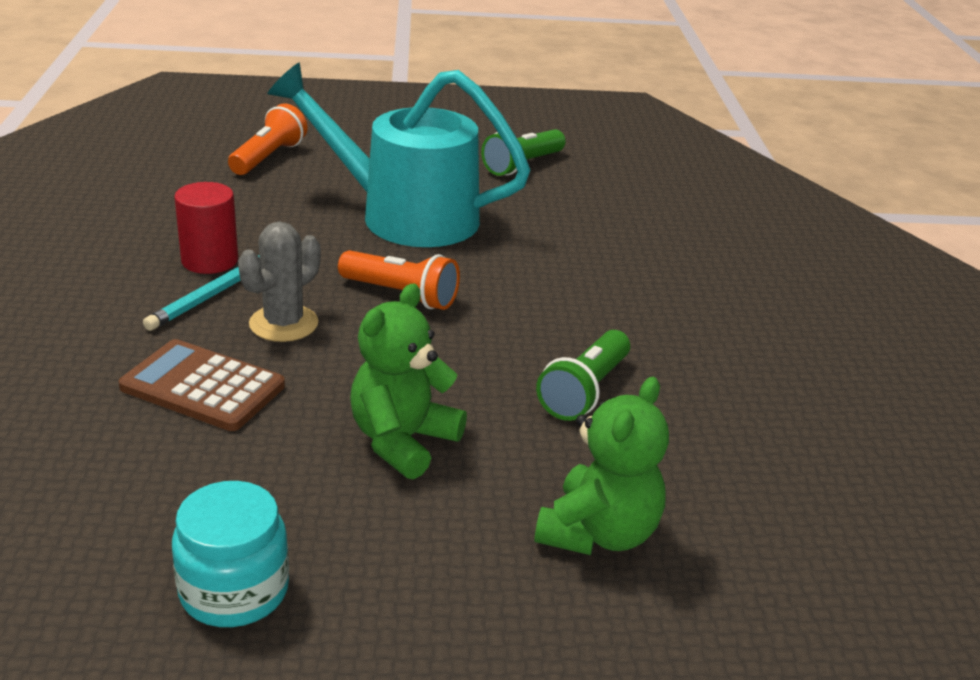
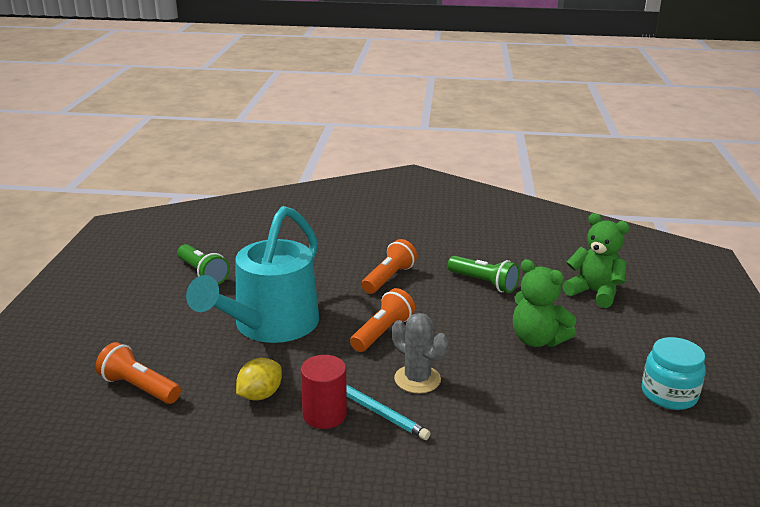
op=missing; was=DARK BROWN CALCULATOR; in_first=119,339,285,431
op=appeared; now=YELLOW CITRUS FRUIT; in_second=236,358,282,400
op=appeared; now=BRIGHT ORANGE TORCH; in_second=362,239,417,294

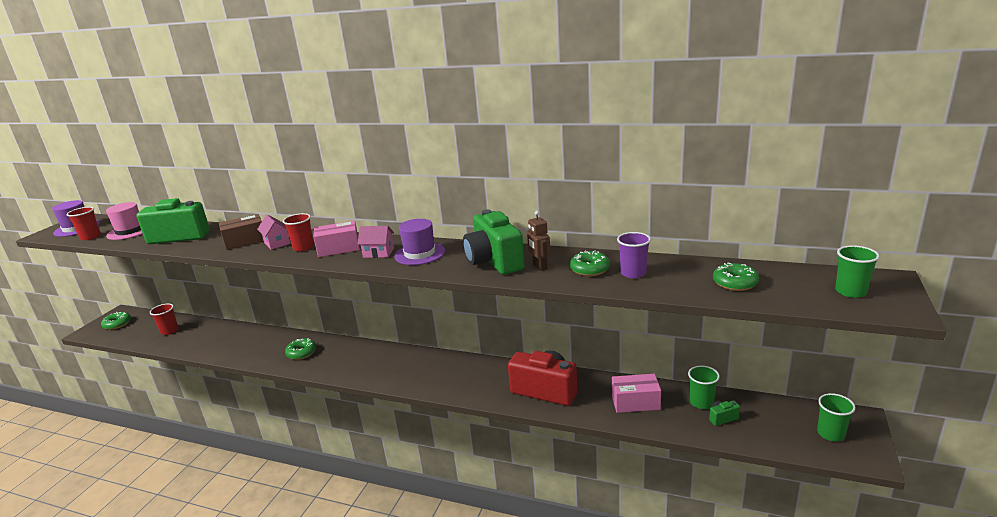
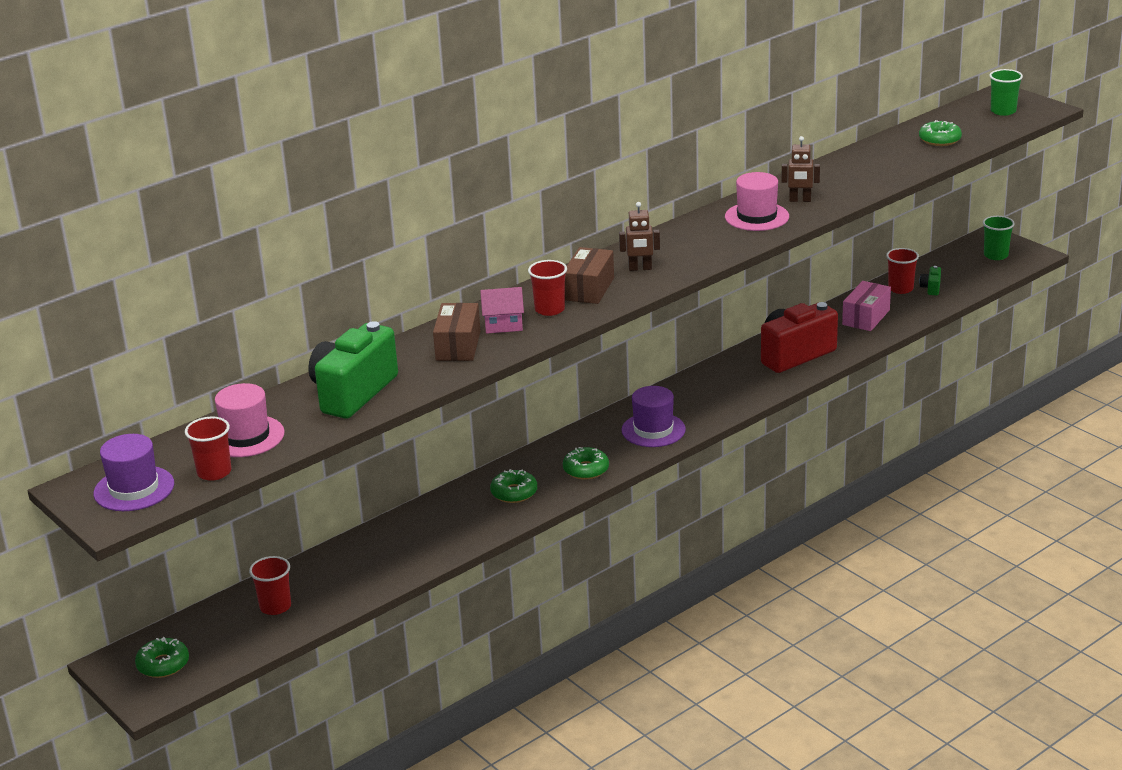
op=colour; was=PINK PARCEL; now=DARK BROWN PARCEL; in_first=313,221,360,257; in_second=565,247,614,304
op=exchanged; was=PINK COTTAGE; now=DARK BROWN ROBOT; in_first=358,226,394,258; in_second=619,202,660,271
op=relocated; was=ROYAL PURPLE HAT; in_first=394,219,445,265; in_second=621,386,686,447
op=exchanged; was=GREEN COMPACT CAMERA; now=PINK HAT; in_first=463,209,525,275; in_second=725,172,789,231
op=relocated; was=GREEN DONUT; in_first=570,250,610,276; in_second=563,447,609,480
op=missing; was=ROYAL PURPLE TUMBLER; in_first=617,232,651,278
op=colour; was=GREEN TUMBLER; now=RED TUMBLER; in_first=688,365,720,409; in_second=886,248,919,294

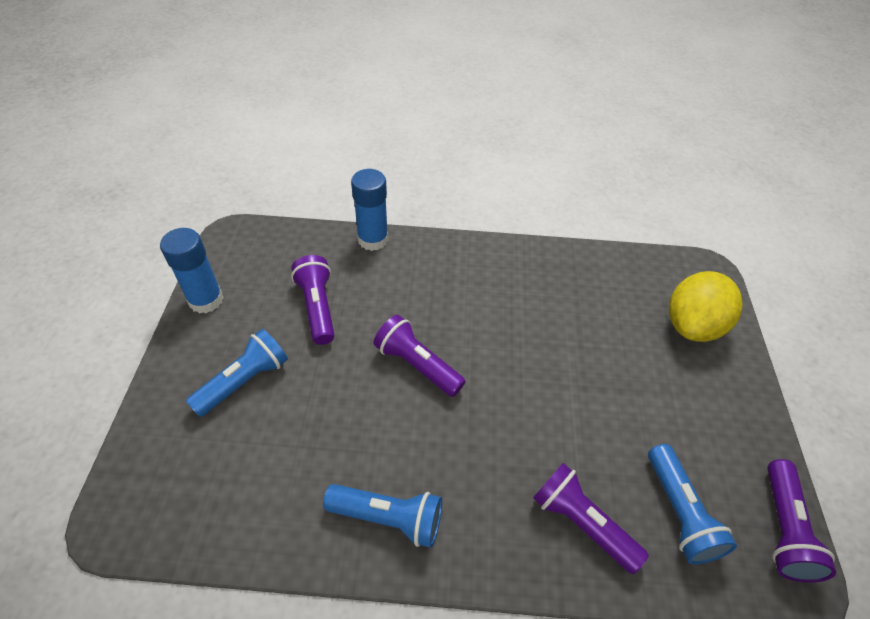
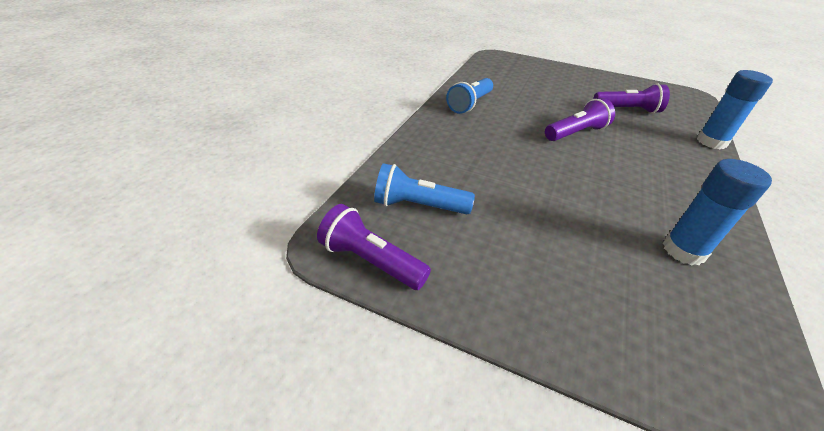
op=relocated; was=COBALT GLUE; in_first=160,228,224,313; in_second=663,159,772,265
op=missing; was=COBALT TORCH; in_first=186,329,288,417
op=missing; was=ROYAL PURPLE TORCH; in_first=533,463,649,574
op=missing; was=YELLOW CITRUS FRUIT; in_first=669,271,743,342

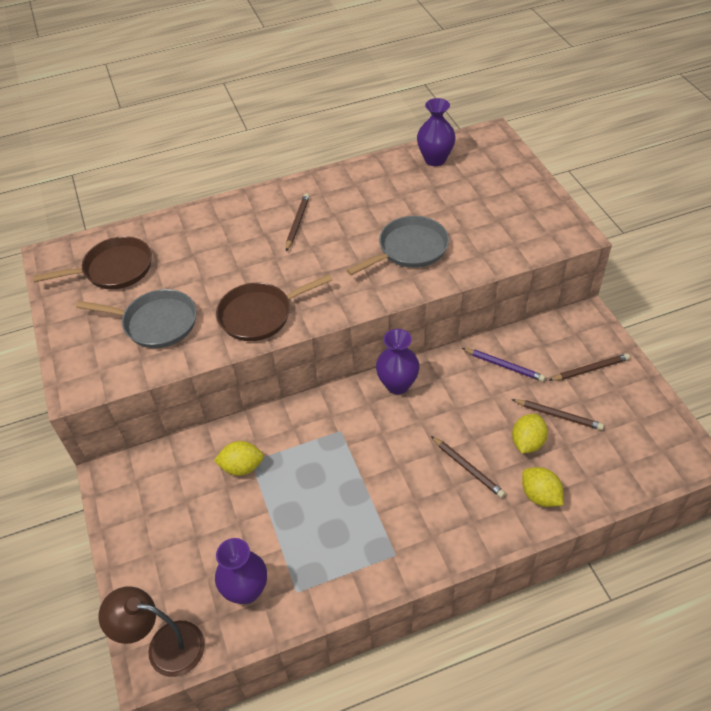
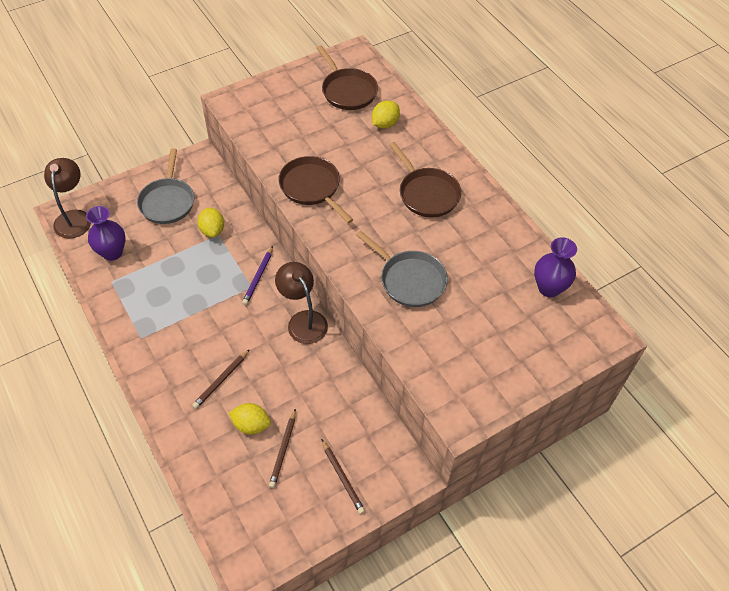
op=relocated; was=ASH-GREY SKILLET; in_first=76,289,197,348; in_second=137,148,194,224
op=exchanged; was=DARK BROWN LEAD PENCIL; now=DARK BROWN SKILLET; in_first=286,193,310,251; in_second=390,142,461,217
op=exchanged; was=ROYAL PURPLE FLOWER VASE; now=DARK BROWN LAMP; in_first=376,329,420,394; in_second=275,262,328,344
op=relocated; was=ROYAL PURPLE LEAD PENCIL; in_first=462,348,545,382; in_second=242,246,273,305
op=relocated; was=YELLOW CITRUS FRUIT; in_first=522,467,564,507; in_second=372,100,400,129

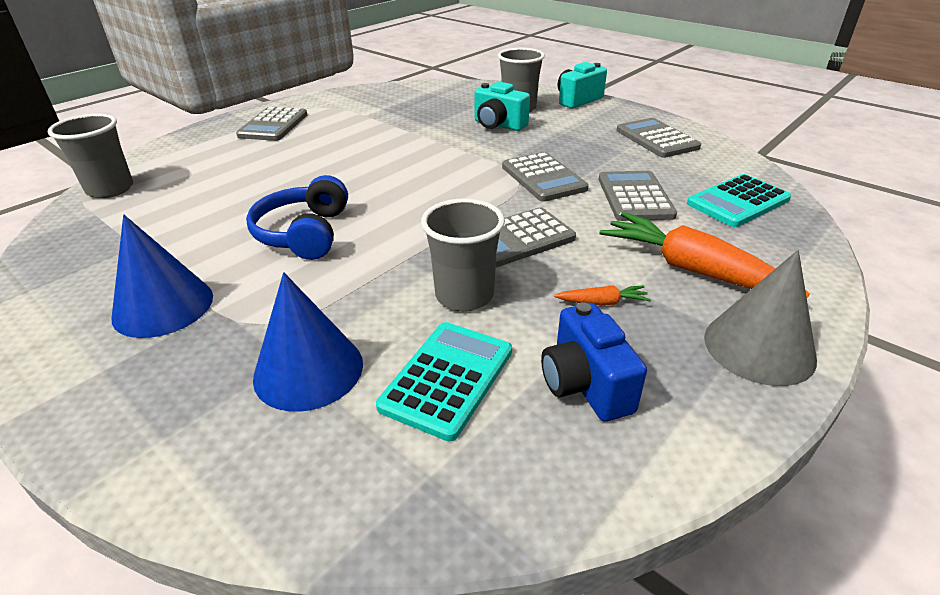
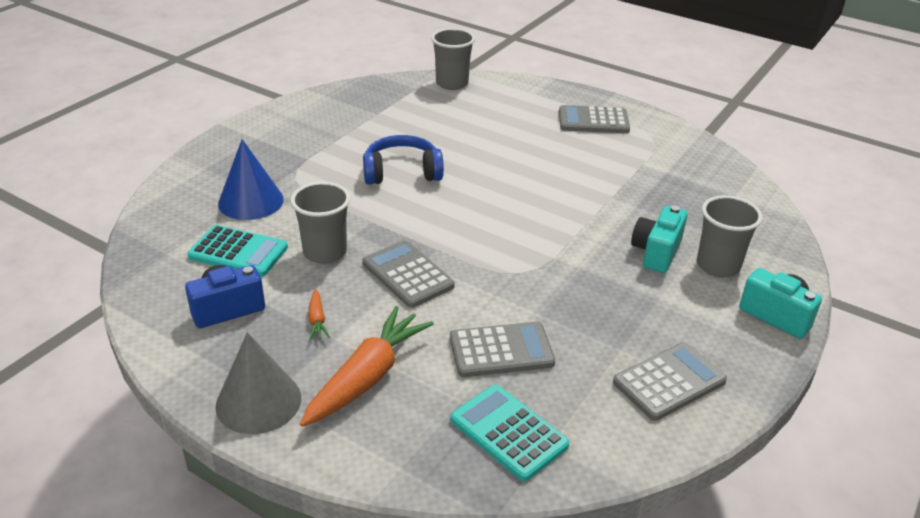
op=missing; was=COBALT SOLID CONE; in_first=112,215,213,338
op=missing; was=ASH-GREY CALCULATOR; in_first=502,152,589,202

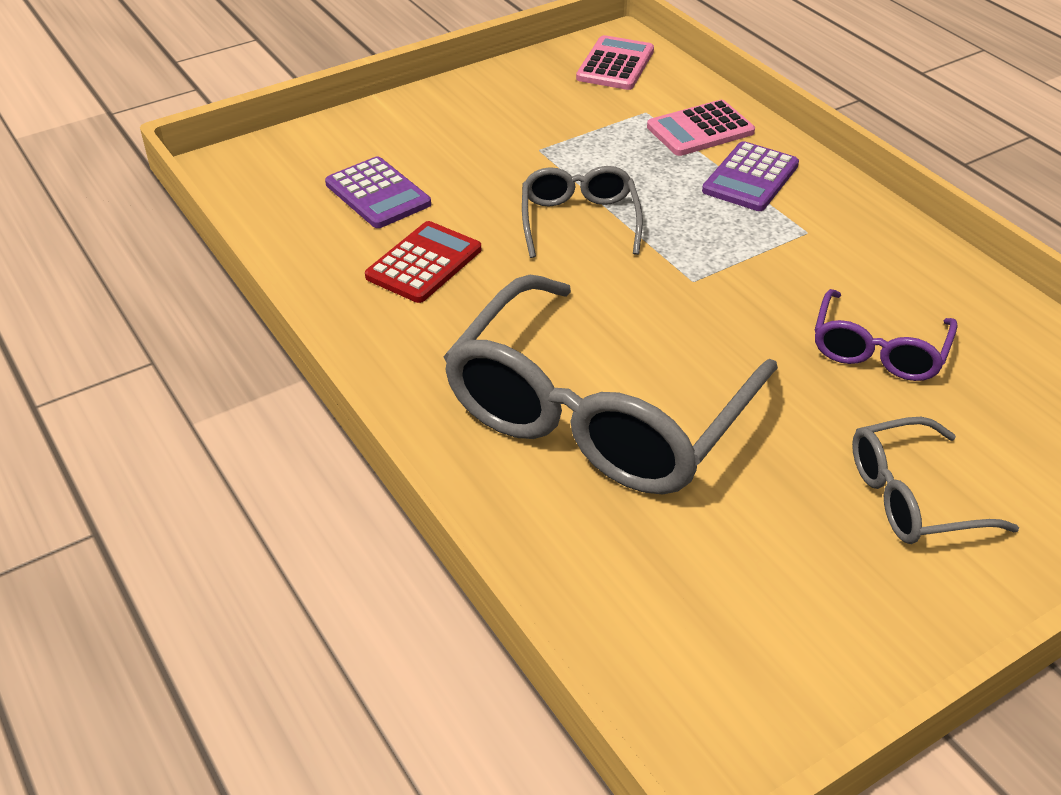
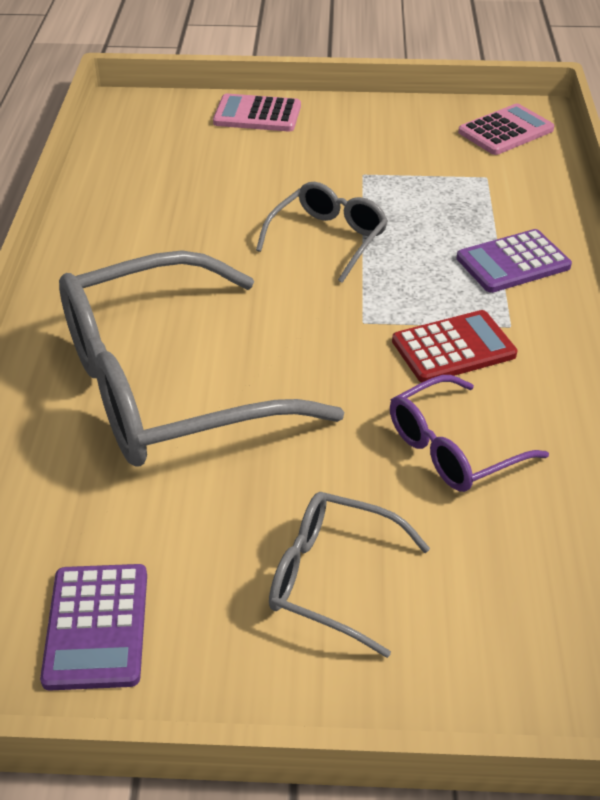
op=relocated; was=ROYAL PURPLE CALCULATOR; in_first=325,157,431,228; in_second=40,564,147,691
op=relocated; was=RED CALCULATOR; in_first=365,221,481,303; in_second=392,310,517,383
op=relocated; was=PINK CALCULATOR; in_first=647,100,755,156; in_second=213,94,301,132

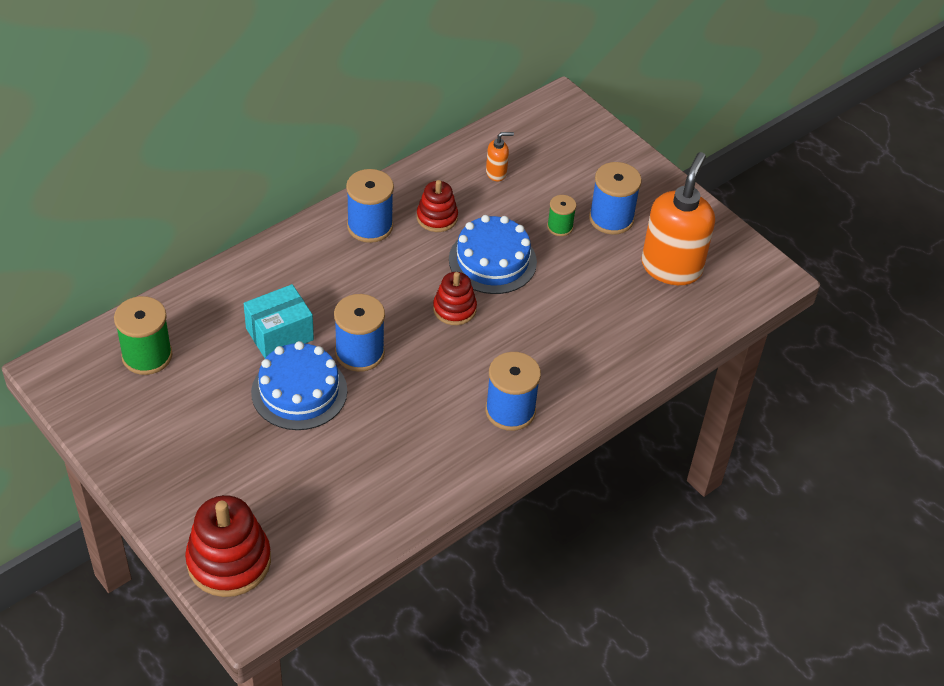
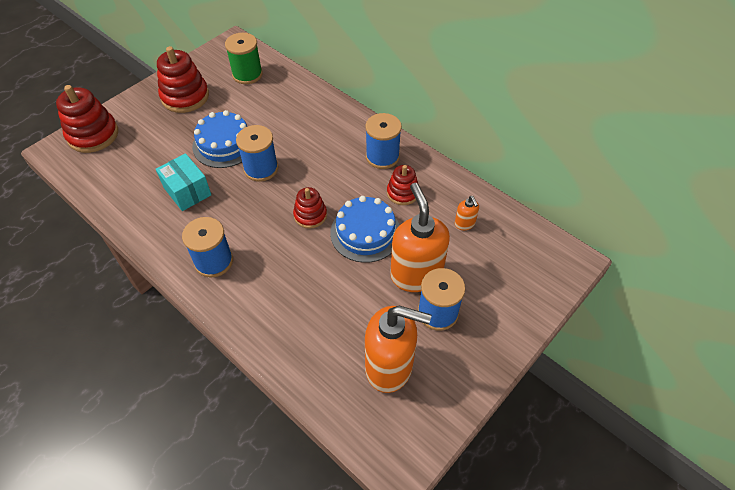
op=relocated; was=TURQUOISE PARCEL; in_first=244,284,314,358; in_second=156,153,211,211
op=exchanged; was=GREEN SPOOL; now=BRIGHT ORANGE SOAP PUMP; in_first=547,195,577,236; in_second=390,183,450,292
op=appeared; now=RED STACKING TOY; in_second=157,46,209,113

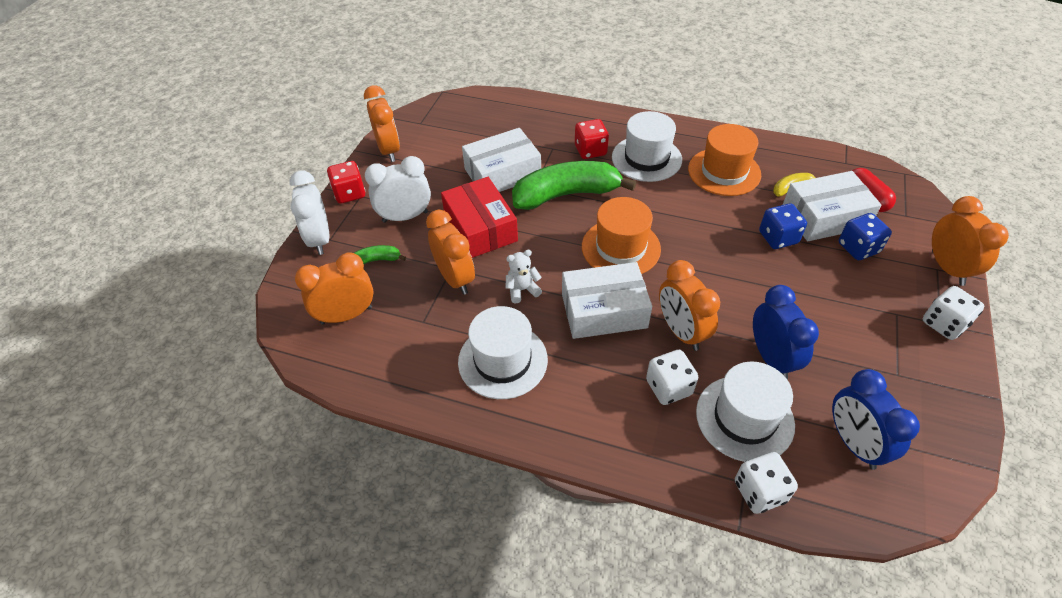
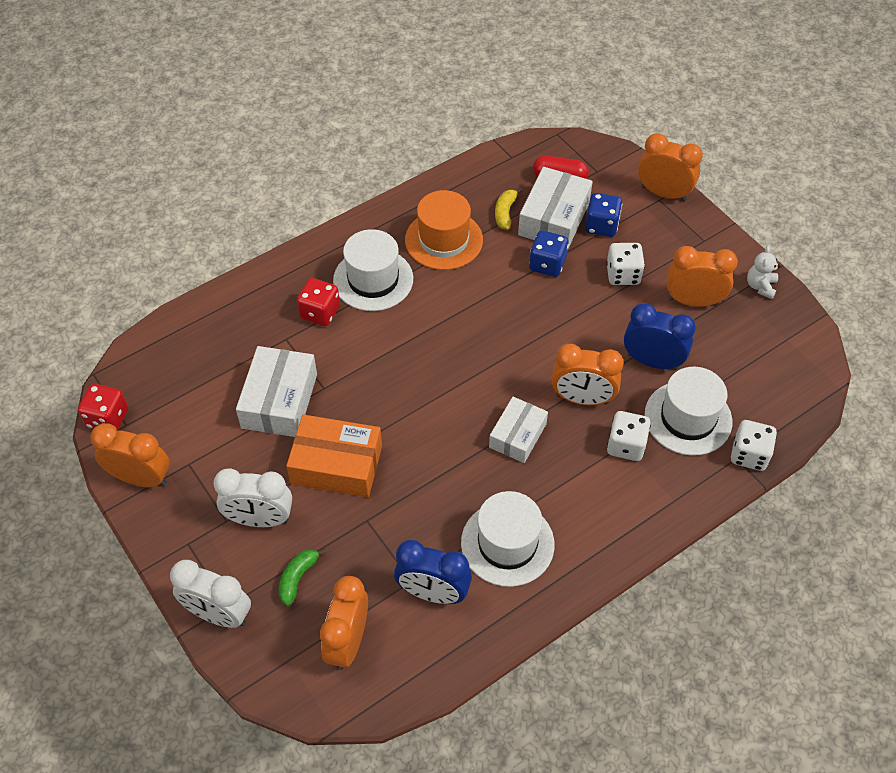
op=relocated; was=RED DICE; in_first=327,161,365,204; in_second=78,384,128,430
op=spun; was=WHITE CLOCK; in_first=365,156,431,223; in_second=214,468,292,527; clockwise=-105
op=relocated; was=BRIGHT ORANGE CLOCK; in_first=426,210,475,295; in_second=667,246,738,307
op=colour; was=RED PARCEL; now=BRIGHT ORANGE PARCEL; in_first=441,177,518,258; in_second=286,415,382,498
op=relocated; was=WHITE TEDDY; in_first=506,250,542,303; in_second=747,246,780,299
op=missing; was=GREEN TOY BANANA; in_first=512,161,636,210
op=size; was=WHITE PARCEL; in_first=562,262,652,339; in_second=489,397,548,463; ratio=0.66
op=missing; was=BRIGHT ORANGE HAT; in_first=582,197,661,274
op=relocated; was=COBALT CLOCK; in_first=832,369,920,470; in_second=394,540,472,604
op=relocated; was=WHITE DICE; in_first=923,286,984,340; in_second=606,243,645,285

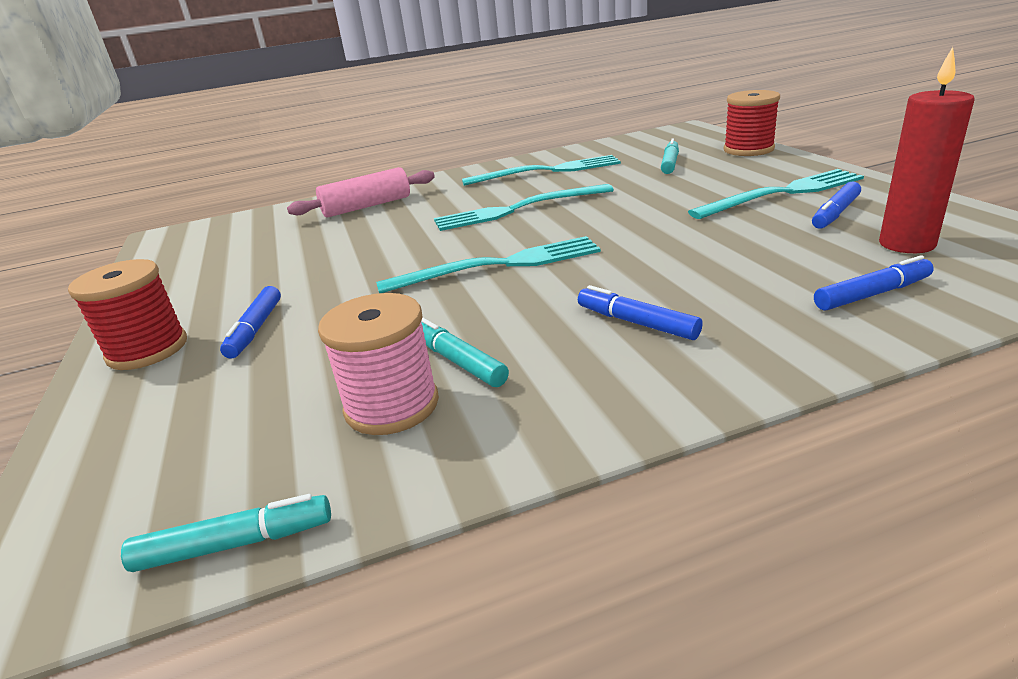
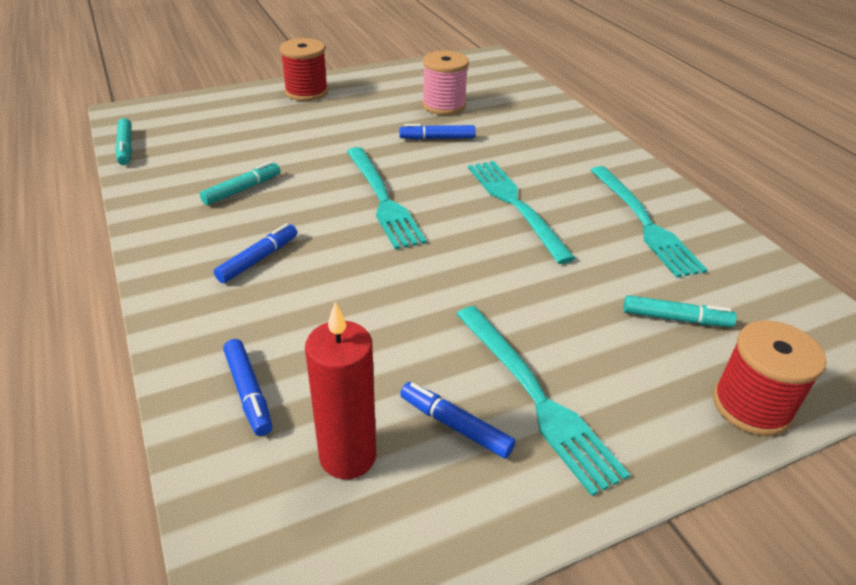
op=relocated; was=COBALT FELT PEN; in_first=220,286,281,359; in_second=399,124,476,140
op=missing; was=PINK ROLLING PIN; in_first=287,167,435,218
op=relocated; was=PINK SPOOL; in_first=318,293,439,435; in_second=422,51,469,115

